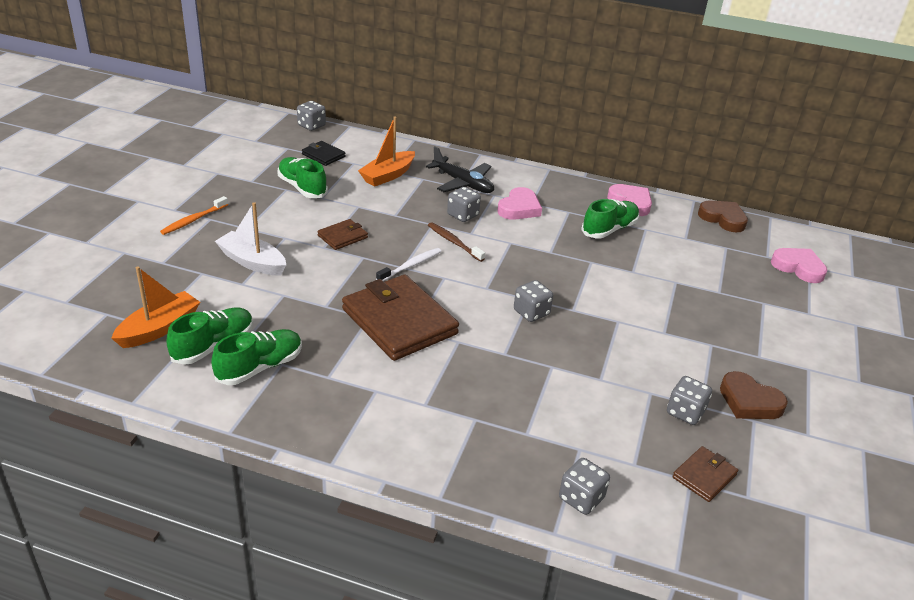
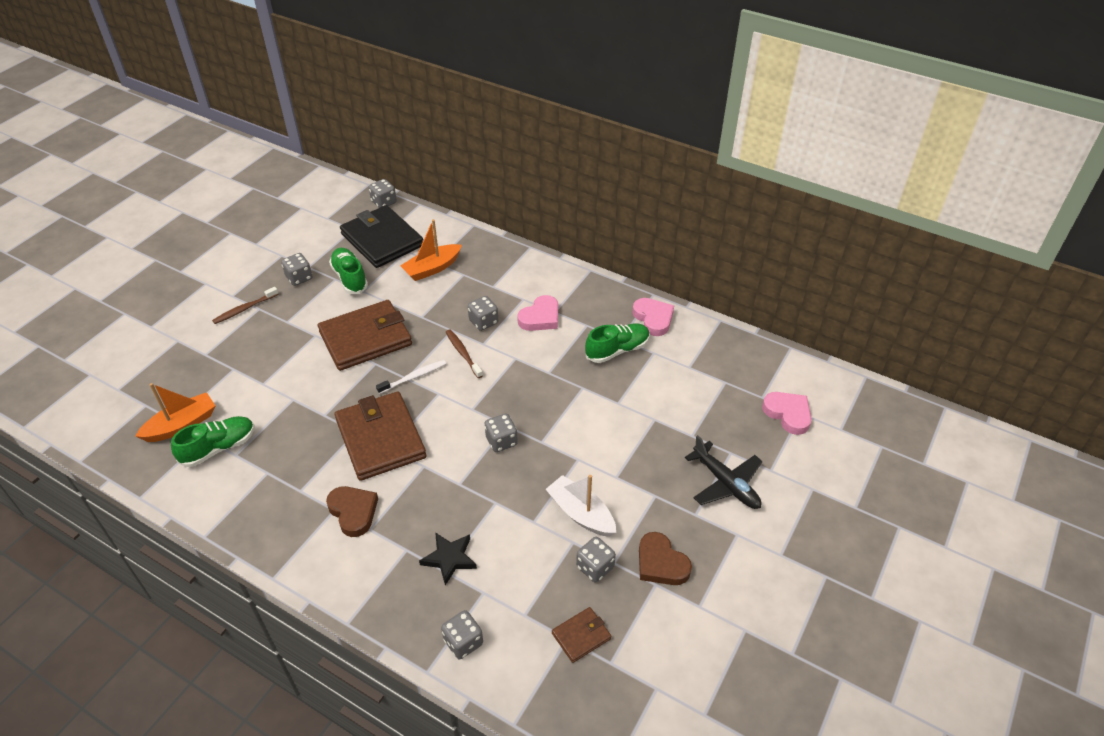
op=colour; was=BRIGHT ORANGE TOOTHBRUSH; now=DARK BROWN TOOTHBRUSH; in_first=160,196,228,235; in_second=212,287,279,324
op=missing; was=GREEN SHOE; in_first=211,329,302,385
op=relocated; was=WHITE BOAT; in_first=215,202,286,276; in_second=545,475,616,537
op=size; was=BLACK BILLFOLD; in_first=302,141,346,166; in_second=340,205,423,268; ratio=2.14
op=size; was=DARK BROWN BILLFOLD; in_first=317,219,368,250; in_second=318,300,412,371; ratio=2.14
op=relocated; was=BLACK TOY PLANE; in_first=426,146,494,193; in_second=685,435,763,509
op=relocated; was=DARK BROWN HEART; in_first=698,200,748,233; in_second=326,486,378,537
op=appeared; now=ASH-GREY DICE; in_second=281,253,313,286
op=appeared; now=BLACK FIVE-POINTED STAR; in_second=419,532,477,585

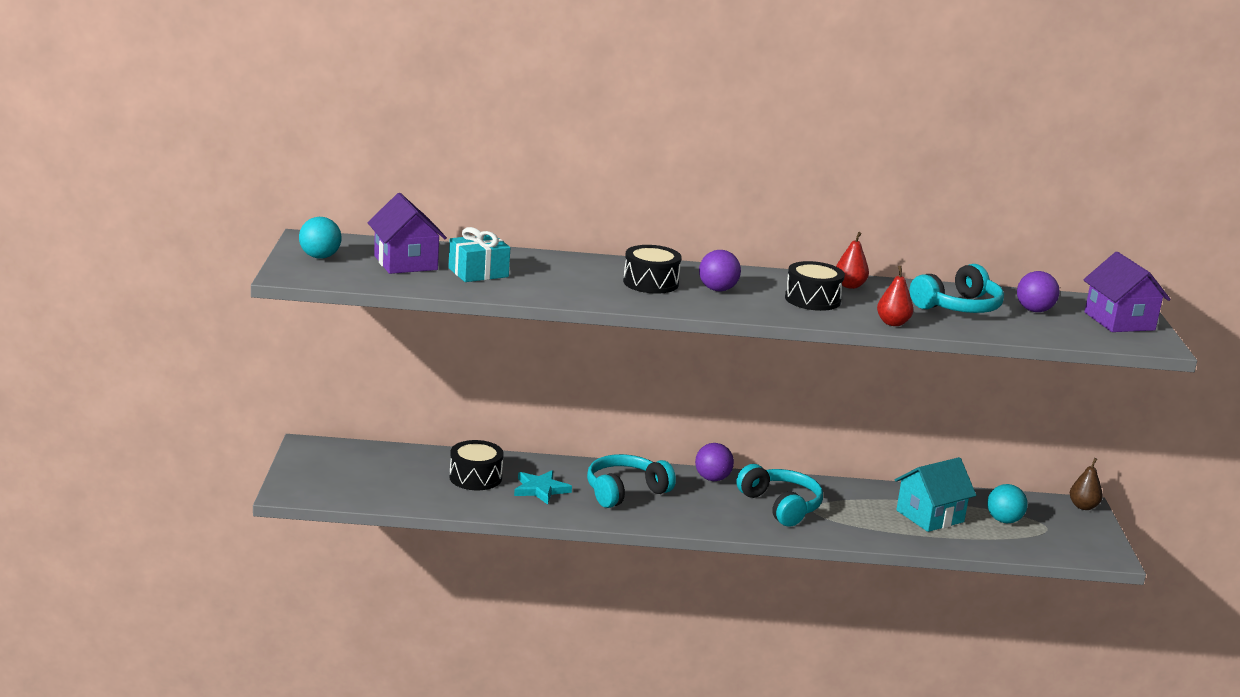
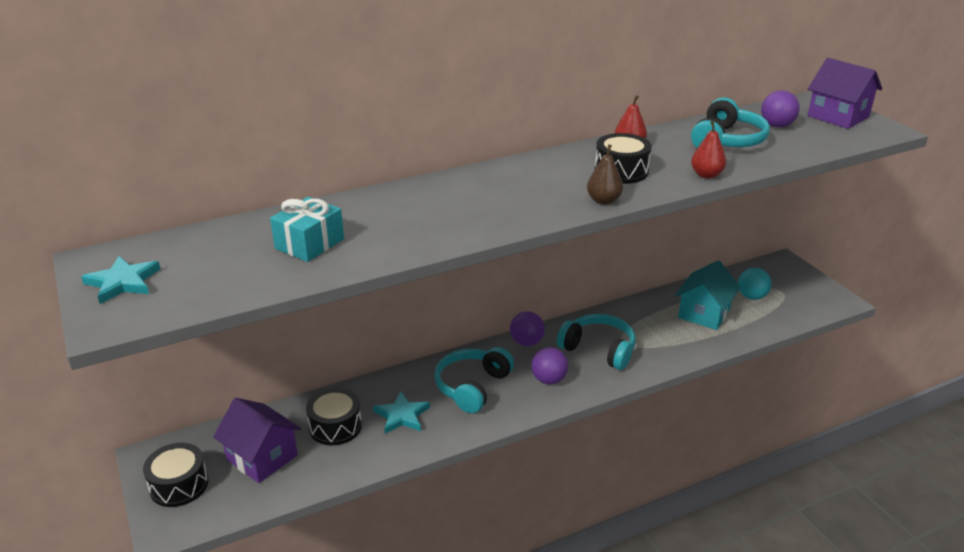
op=exchanged; was=TURQUOISE SPHERE; now=TURQUOISE FIVE-POINTED STAR; in_first=299,217,342,259; in_second=81,256,160,304
op=relocated; was=ROYAL PURPLE COTTAGE; in_first=368,193,447,274; in_second=213,398,301,483
op=relocated; was=BLACK SNARE DRUM; in_first=623,245,682,294; in_second=143,443,208,507
op=relocated; was=ROYAL PURPLE SPHERE; in_first=699,250,741,291; in_second=531,347,568,384
op=relocated; was=DARK BROWN PEAR; in_first=1070,458,1103,510; in_second=587,144,623,205

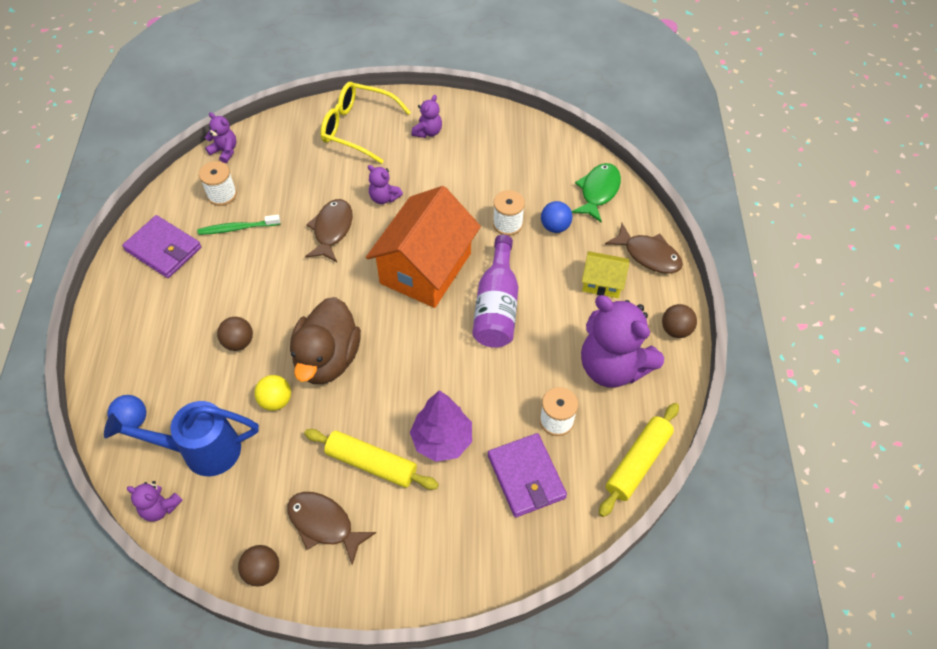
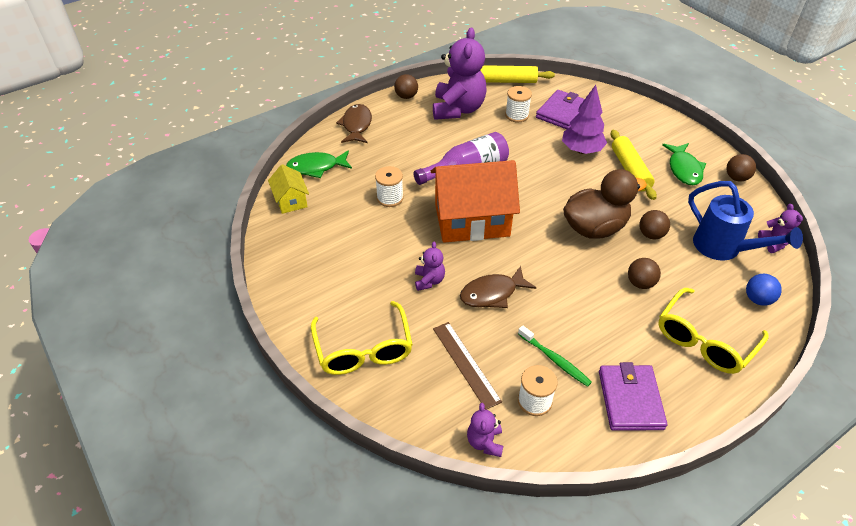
op=colour; was=YELLOW SPHERE; now=DARK BROWN SPHERE; in_first=254,375,291,411; in_second=639,210,670,239
op=colour; was=DARK BROWN FISH FIGURE; now=GREEN FISH FIGURE; in_first=287,492,376,565; in_second=662,143,706,185
op=missing; was=ROYAL PURPLE TEDDY; in_first=411,95,442,138
op=missing; was=COBALT SPHERE; in_first=541,201,572,233
op=relocated; was=YELLOW COTTAGE; in_first=582,251,629,298; in_second=268,164,309,214
op=appeared; now=DARK BROWN STRAIGHTEDGE; in_second=433,322,502,410
op=appeared; now=YELLOW GLASSES; in_second=658,288,768,374

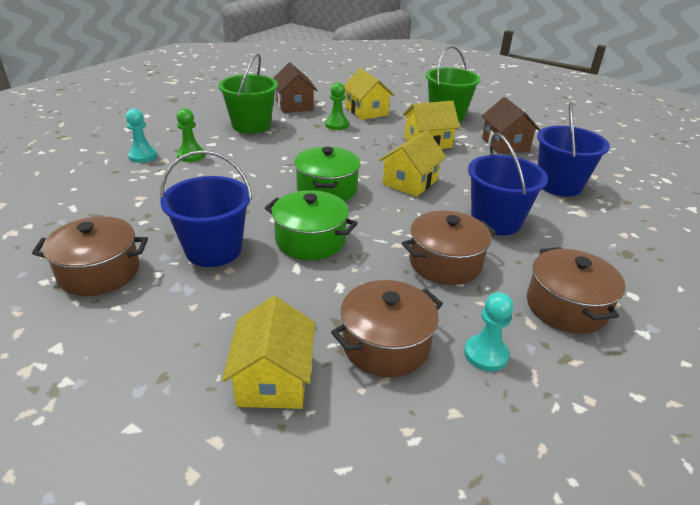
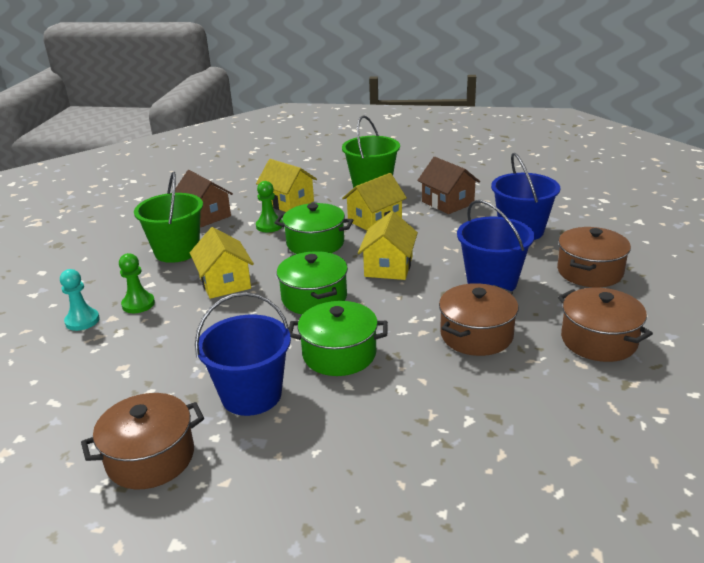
op=relocated; was=YELLOW COTTAGE; in_first=222,296,315,409; in_second=190,227,254,299
op=relocated; was=DARK BROWN COOKING POT; in_first=331,280,443,377; in_second=557,227,631,287
op=missing; was=TURQUOISE PAWN; in_first=464,292,513,371
op=appeared; now=GREEN COOKING POT; in_second=275,203,353,254

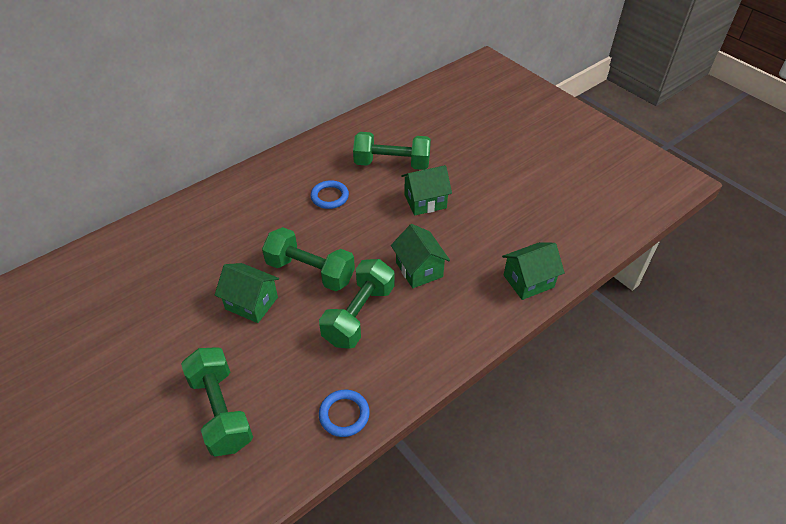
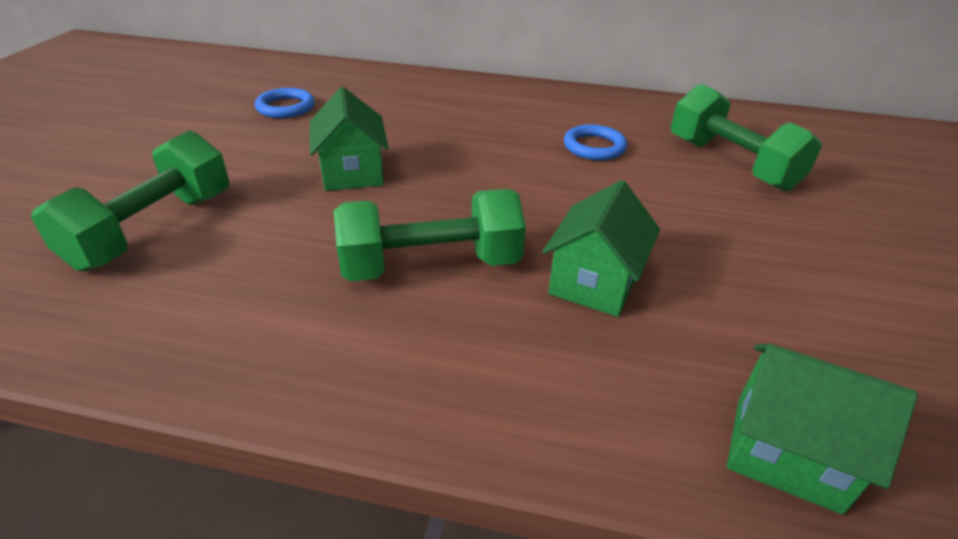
op=missing; was=GREEN FREE WEIGHT; in_first=262,227,355,291
op=relocated; was=COBALT RING; in_first=319,390,370,437; in_second=255,88,315,118
op=missing; was=GREEN COTTAGE; in_first=401,165,452,216

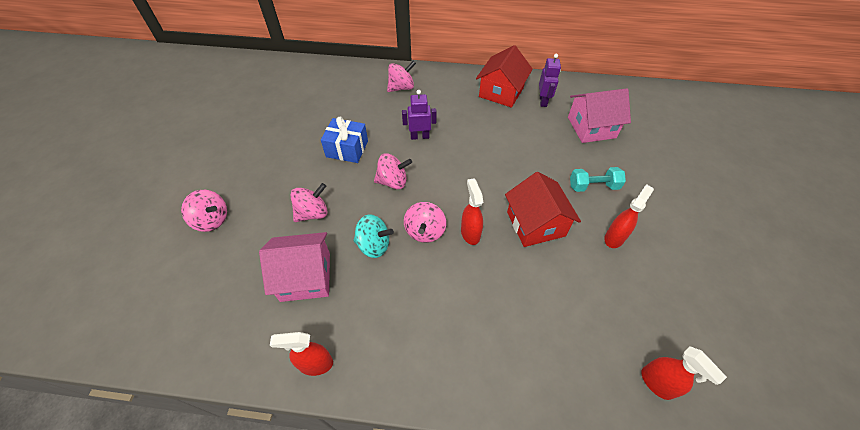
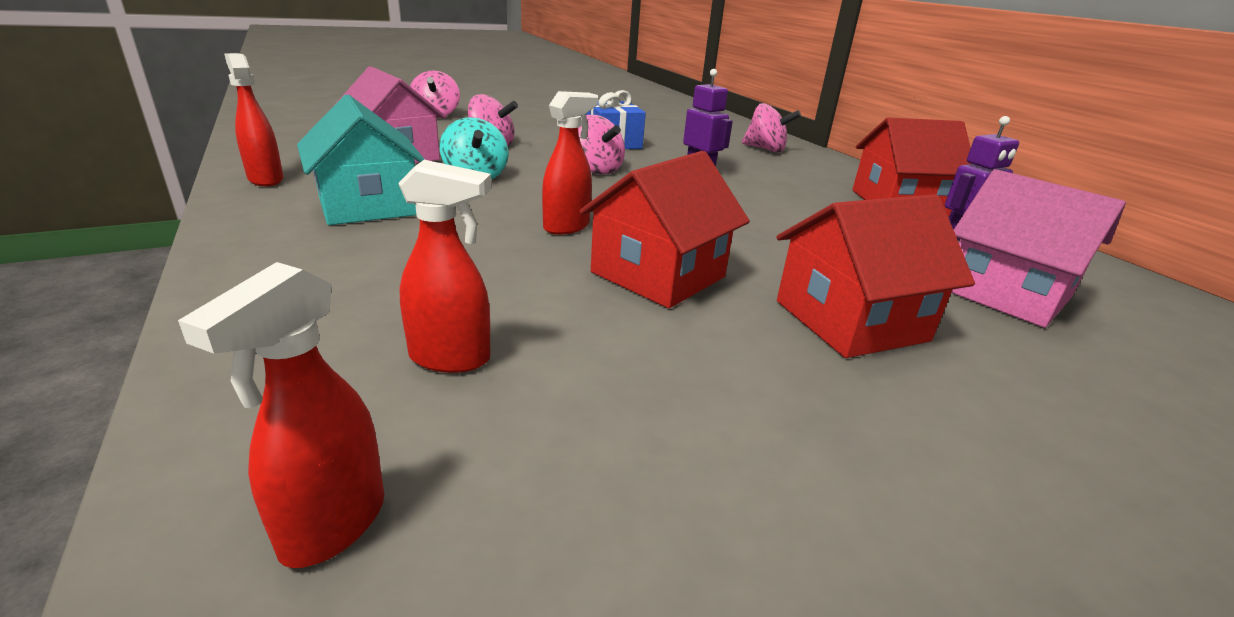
op=missing; was=PINK WHIRLIGIG; in_first=404,202,446,243
op=exchanged; was=TURQUOISE FREE WEIGHT; now=RED COTTAGE; in_first=570,167,626,192; in_second=776,194,975,358
op=relocated; was=RED SPRAY CLEANER; in_first=604,184,654,248; in_second=398,160,491,373
op=appeared; now=TURQUOISE COTTAGE; in_second=297,95,425,225

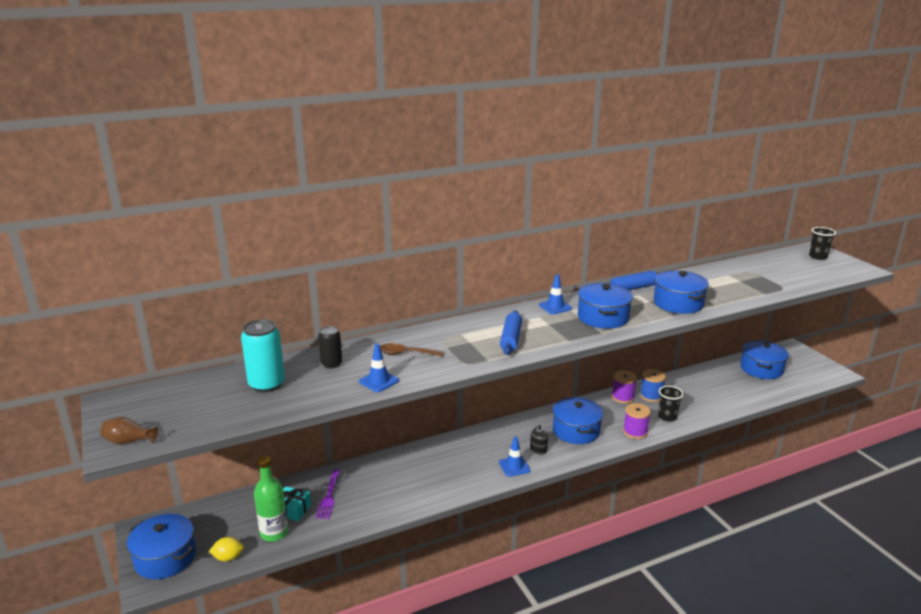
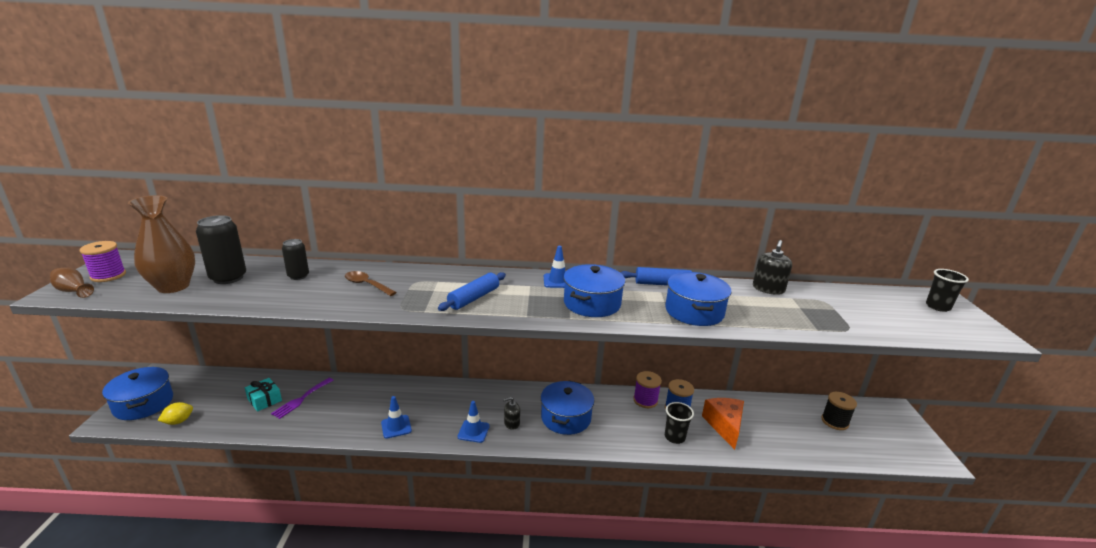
op=spun; was=YELLOW CITRUS FRUIT; in_first=209,537,244,561; in_second=158,402,193,425; clockwise=-60
op=colour; was=TURQUOISE TIN; now=BLACK TIN; in_first=241,319,285,392; in_second=196,215,246,284
op=missing; was=GREEN BOTTLE; in_first=254,456,288,542
op=relocated; was=COBALT ROAD CONE; in_first=359,343,399,392; in_second=381,396,412,439
op=relocated; was=ROYAL PURPLE SPOOL; in_first=623,403,651,439; in_second=80,241,126,282
op=exchanged; was=COBALT COOKING POT; now=BLACK SPOOL; in_first=740,340,789,379; in_second=821,392,857,430
op=appeared; now=DARK BROWN FLOWER VASE; in_second=128,195,195,293
op=appeared; now=BRIGHT ORANGE CHEESE WEDGE; in_second=702,398,744,450
op=appeared; now=BLACK SOAP PUMP; in_second=753,240,792,295

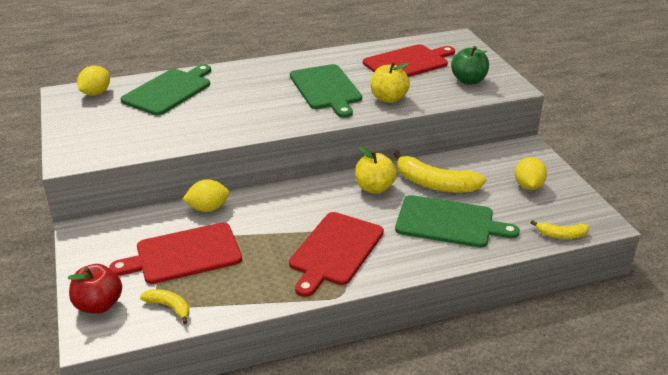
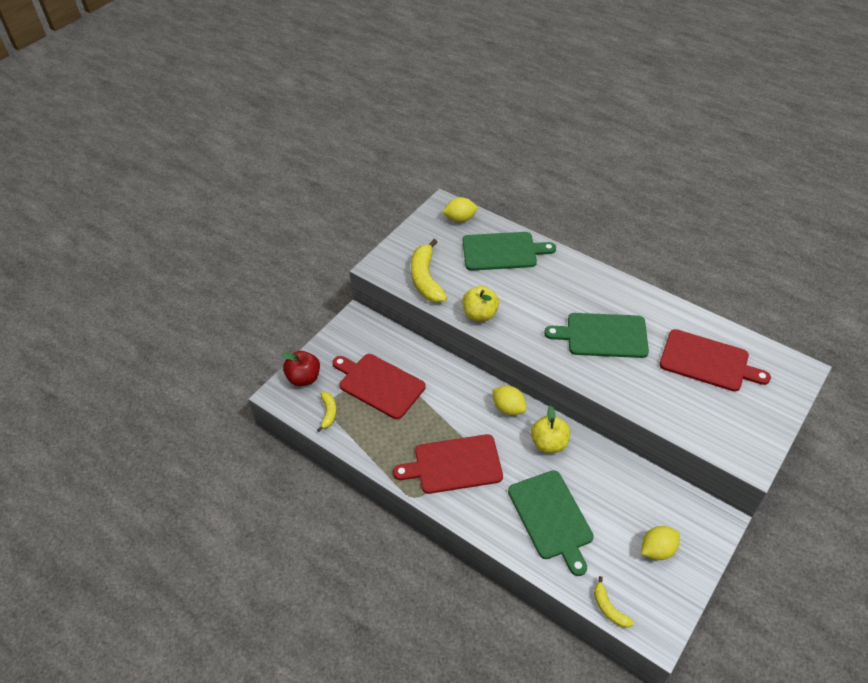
op=relocated; was=YELLOW CITRUS FRUIT; in_first=182,179,230,212; in_second=492,386,526,415
op=spun; was=GREEN BREAD BOARD; in_first=290,64,362,118; in_second=544,313,649,358; clockwise=60
op=relocated; was=YELLOW APPLE FRUIT; in_first=371,62,410,103; in_second=462,286,499,321
op=relocated; was=YELLOW TOY BANANA; in_first=394,151,486,193; in_second=411,239,447,303
op=missing; was=GREEN APPLE FRUIT; in_first=451,46,489,85

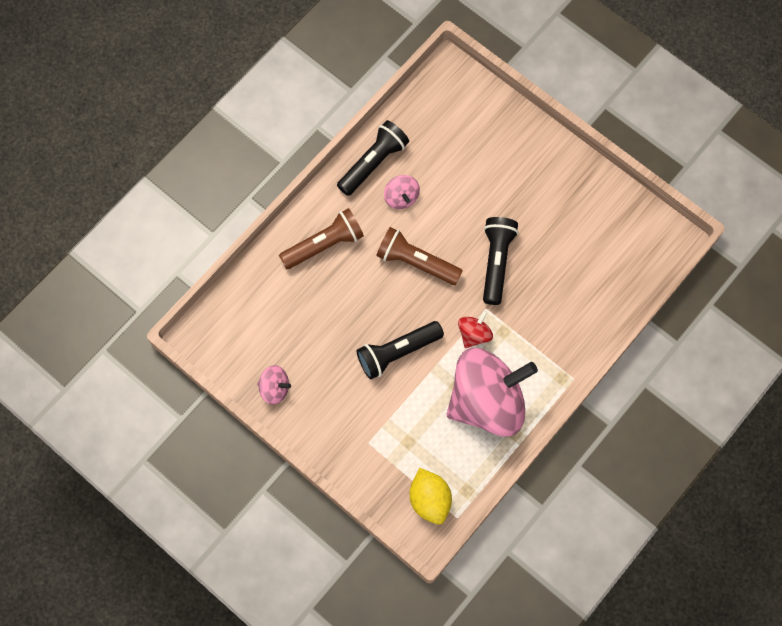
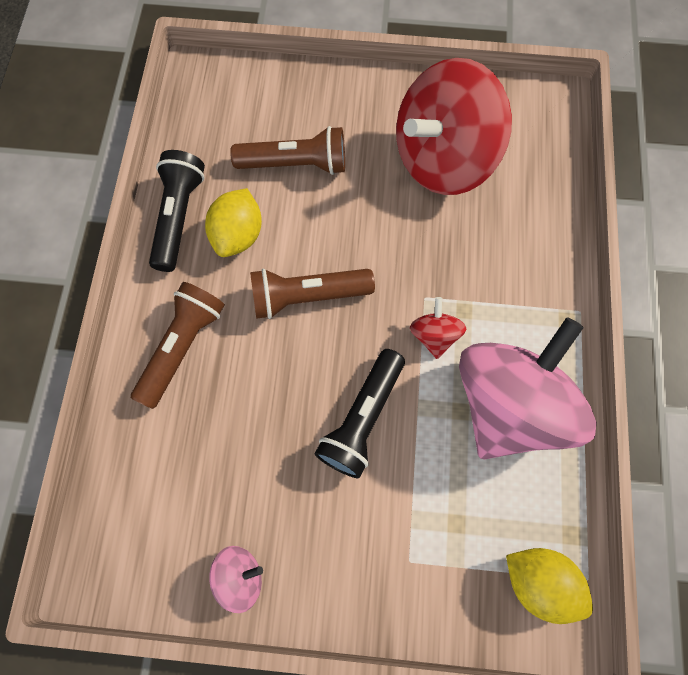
op=exchanged; was=PINK WHIRLIGIG; now=YELLOW CITRUS FRUIT; in_first=384,175,420,209; in_second=205,188,262,257
op=missing; was=BLACK TORCH; in_first=483,217,518,305
op=appeared; now=DARK BROWN TORCH; in_second=230,126,345,175
op=appeared; now=RED WHIRLIGIG; in_second=396,58,512,195

